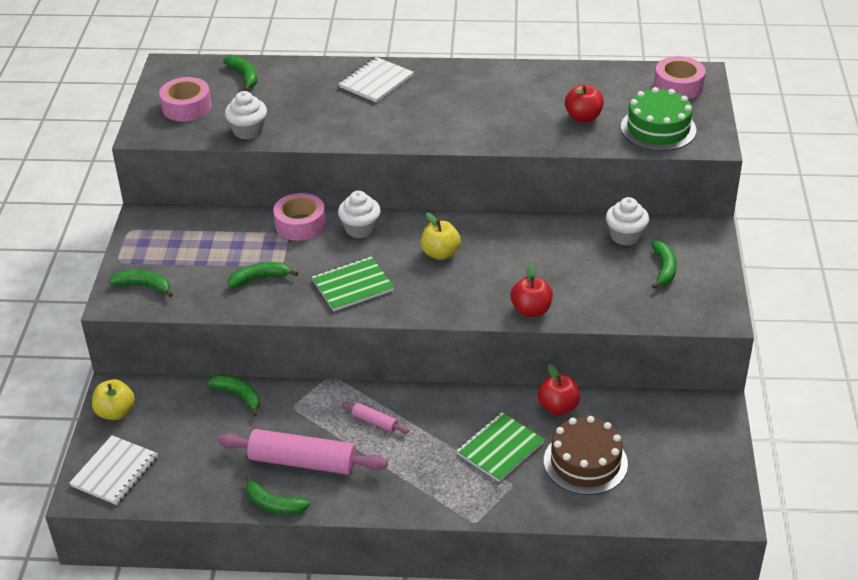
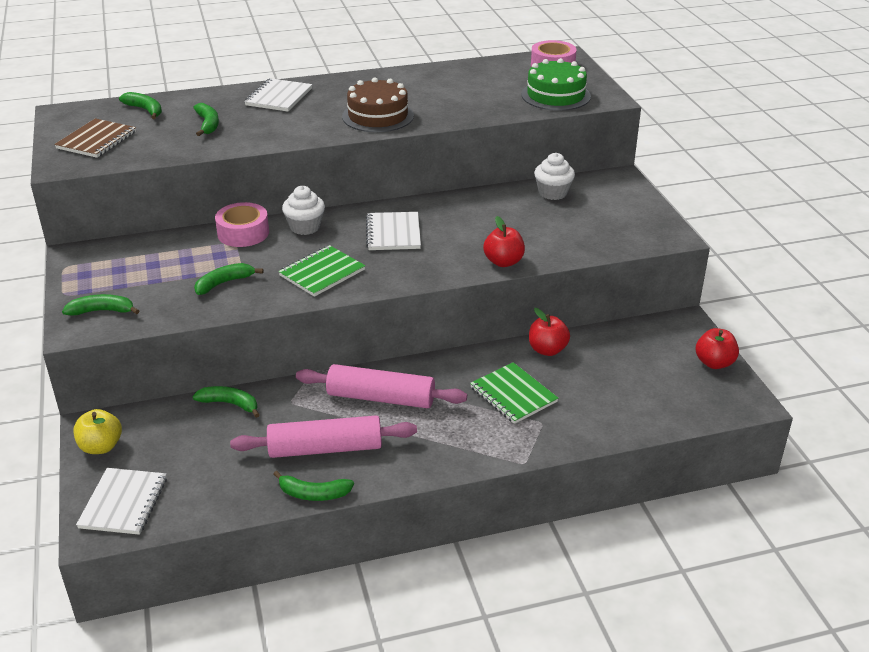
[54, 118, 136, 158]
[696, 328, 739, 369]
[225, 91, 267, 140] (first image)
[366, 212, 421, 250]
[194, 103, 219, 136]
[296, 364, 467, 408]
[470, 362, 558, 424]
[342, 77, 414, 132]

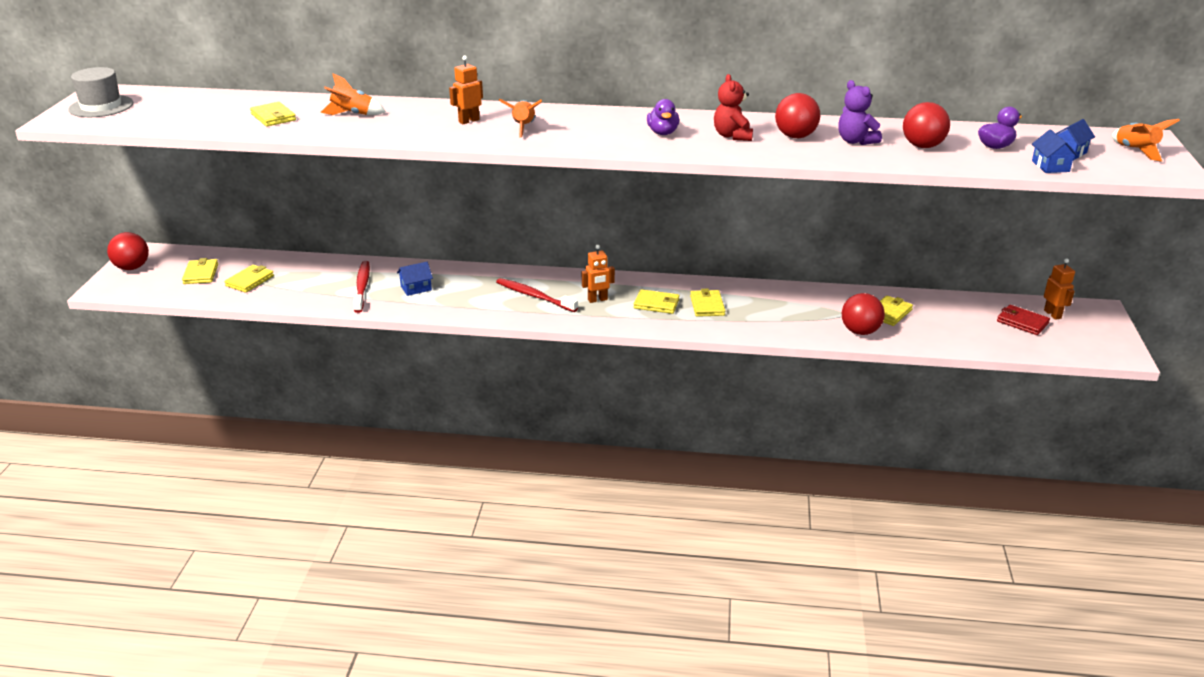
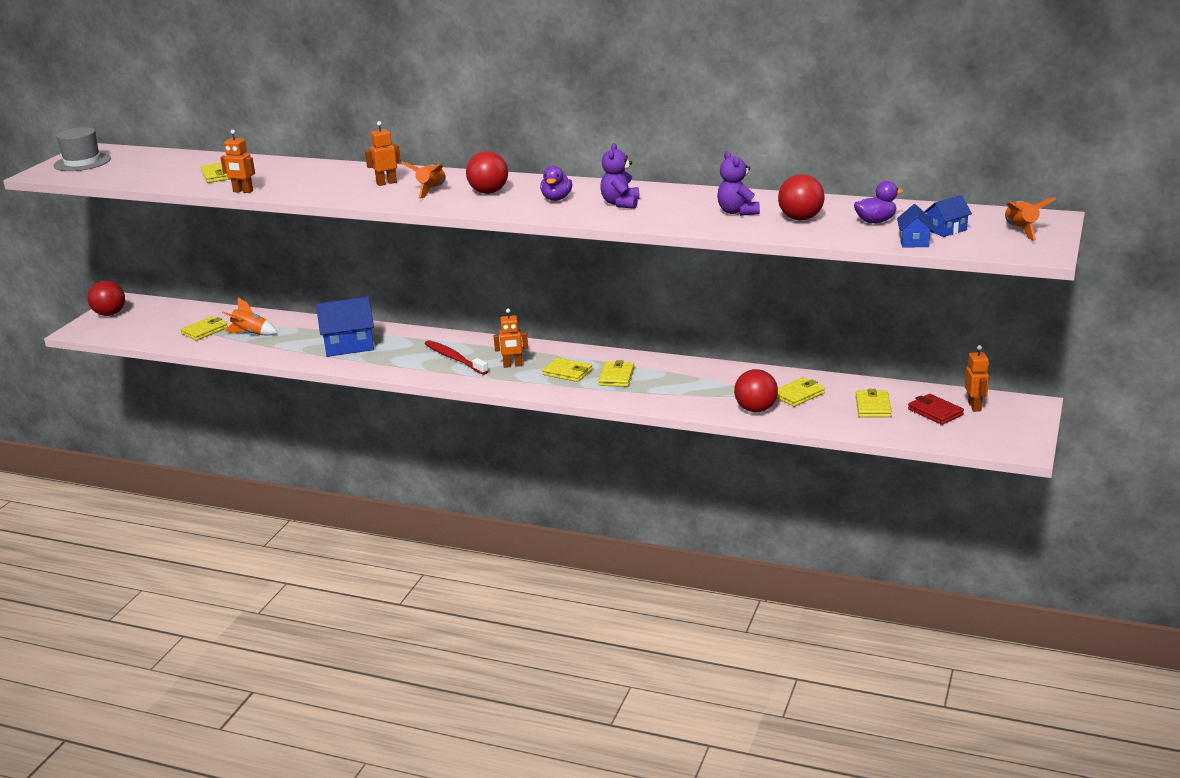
[222, 298, 277, 335]
[600, 143, 640, 209]
[466, 151, 508, 194]
[856, 389, 892, 417]
[353, 261, 370, 313] (first image)
[316, 296, 374, 357]
[220, 130, 255, 193]

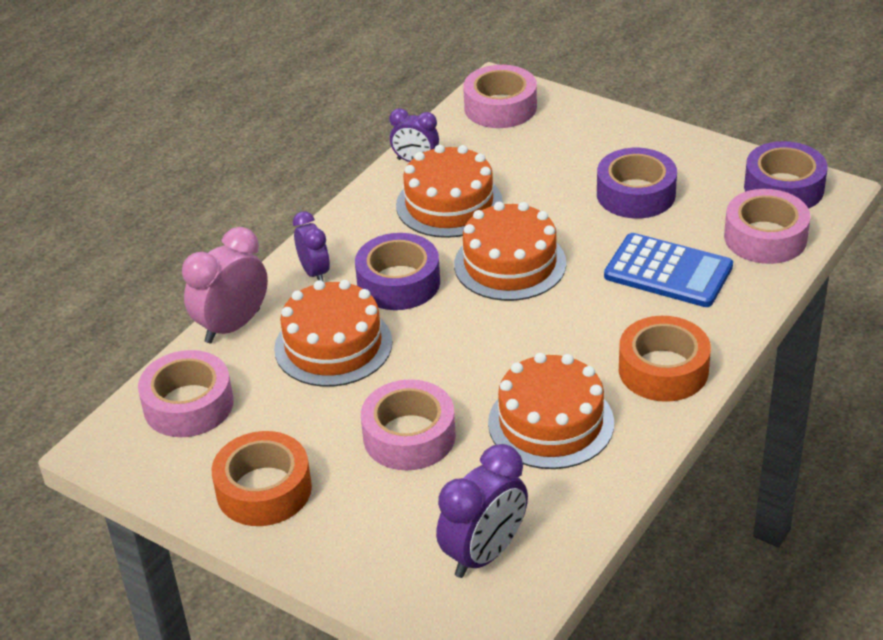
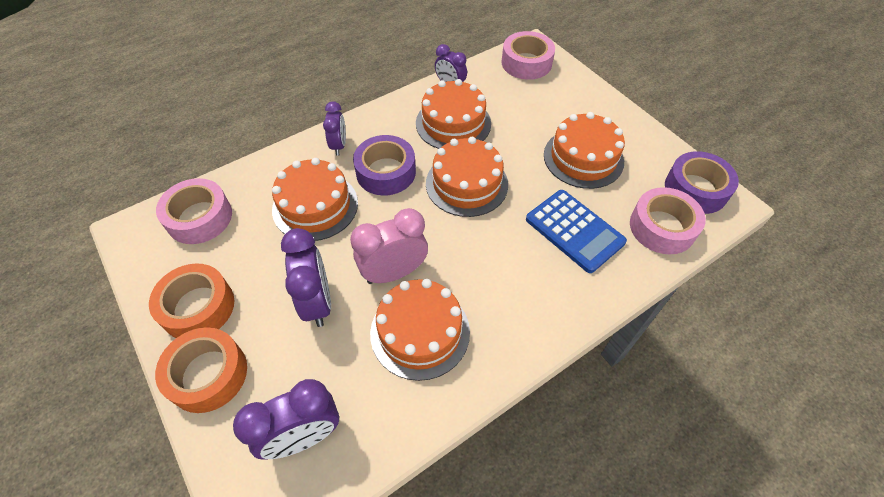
[544, 112, 625, 189]
[350, 208, 428, 284]
[155, 327, 247, 413]
[281, 228, 331, 327]

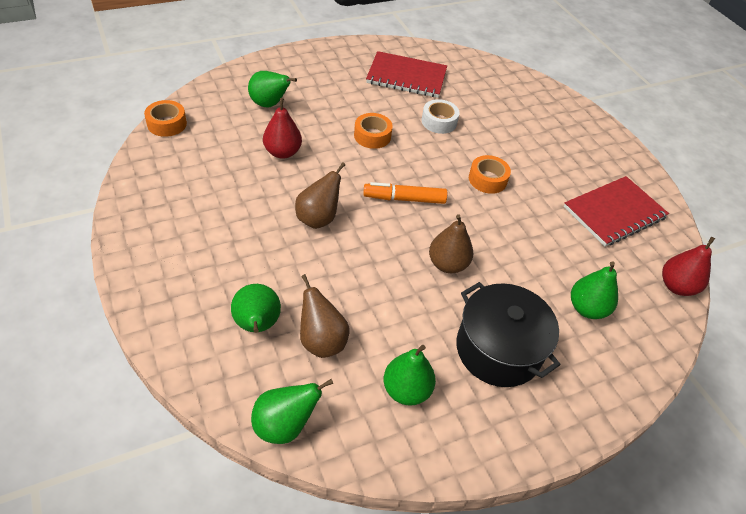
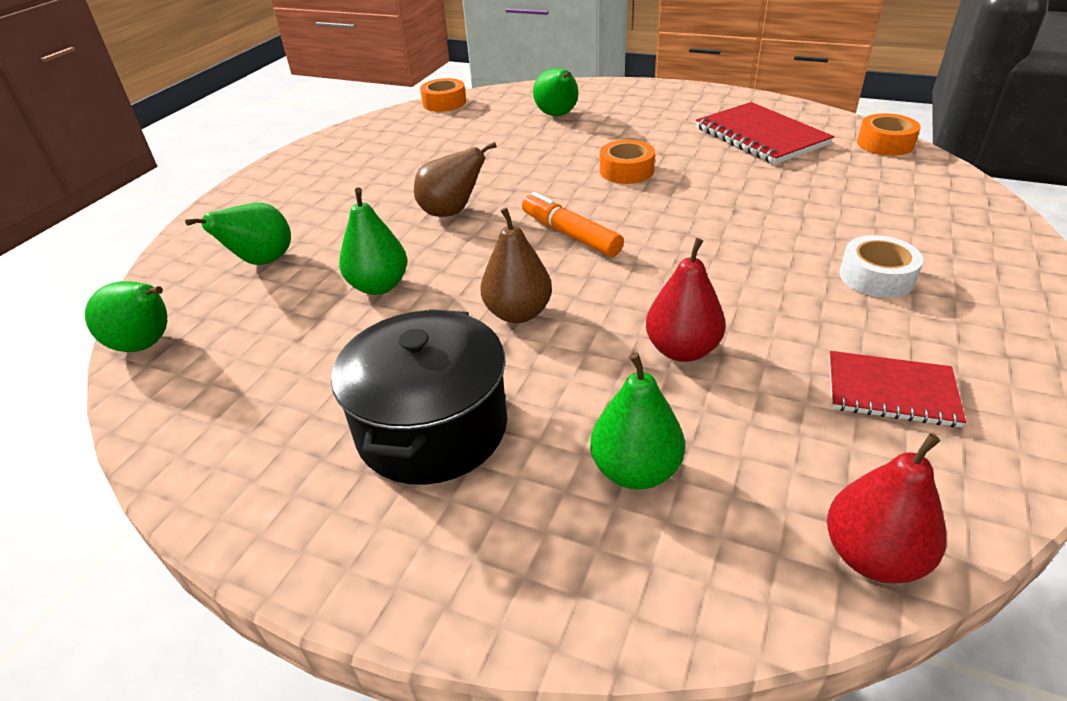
[646, 238, 726, 362]
[839, 235, 923, 298]
[857, 113, 921, 156]
[829, 351, 966, 427]
[300, 274, 349, 358] (first image)
[339, 188, 407, 295]

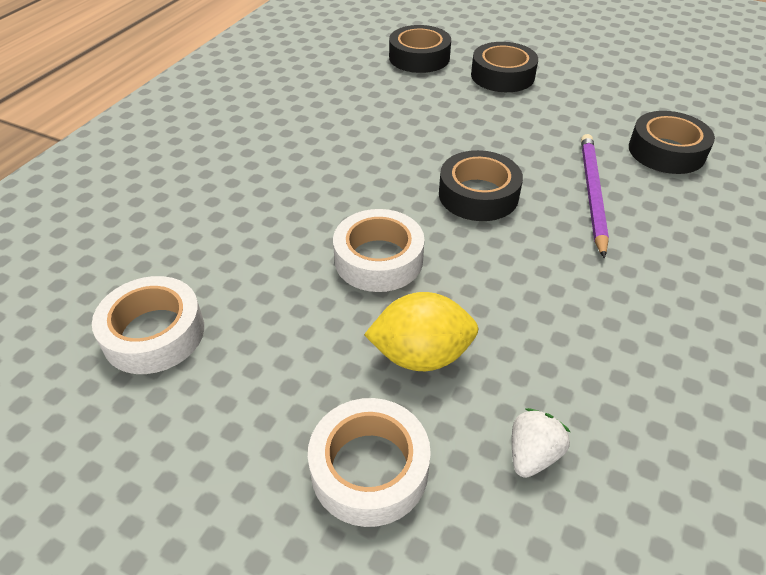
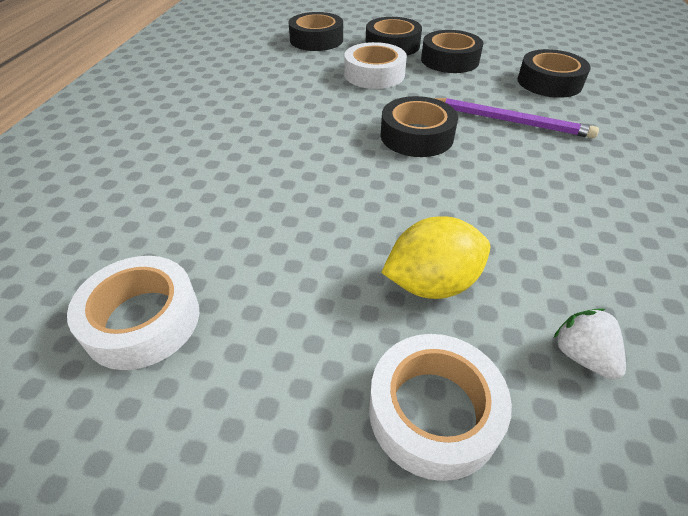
[434, 98, 599, 138]
[344, 42, 407, 89]
[554, 308, 626, 380]
[421, 30, 484, 73]

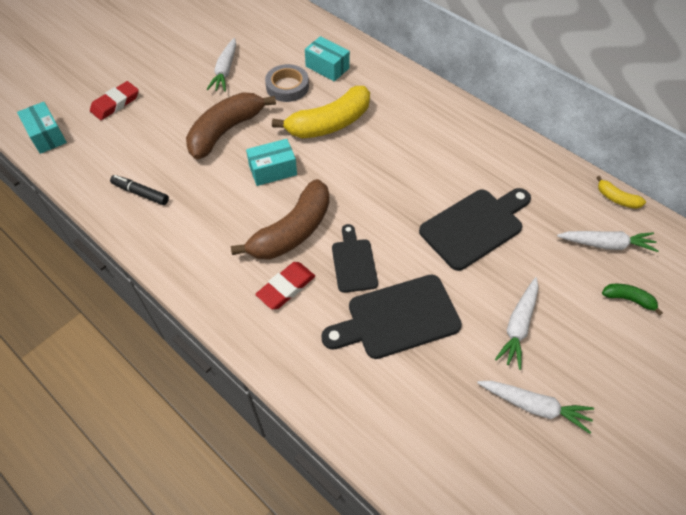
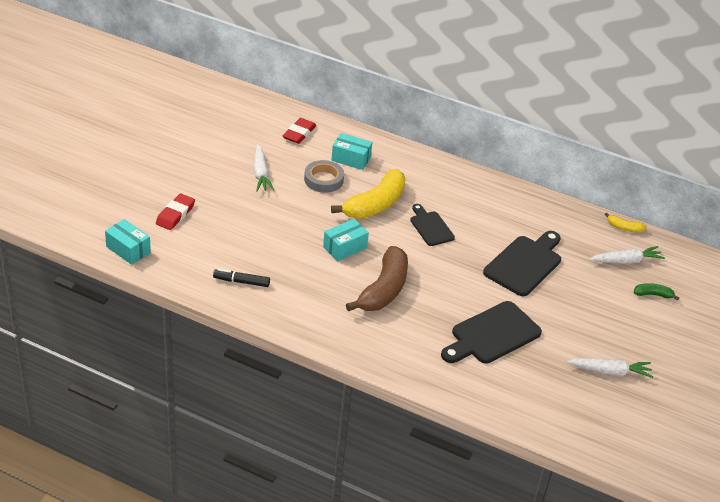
[186, 92, 276, 159] (first image)
[410, 204, 455, 246]
[282, 118, 316, 144]
[495, 277, 538, 370] (first image)

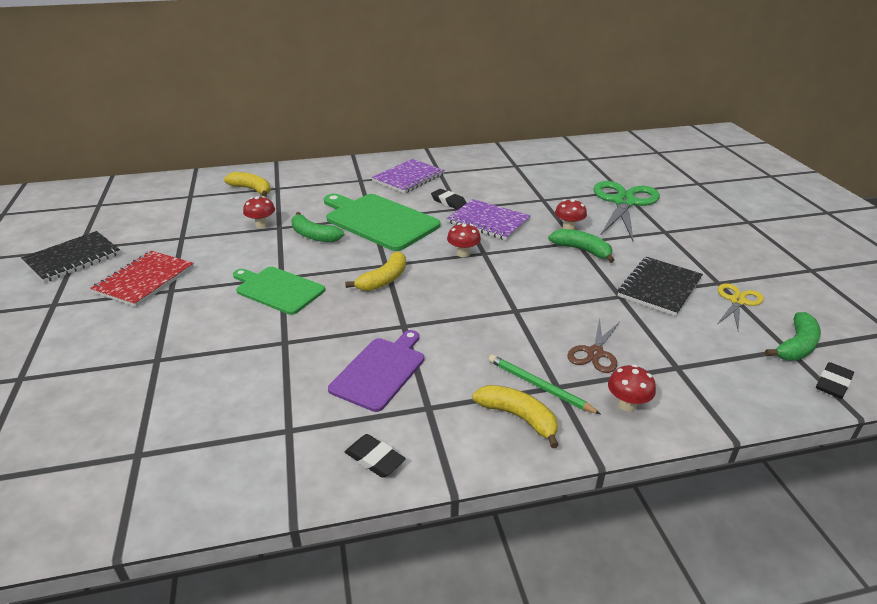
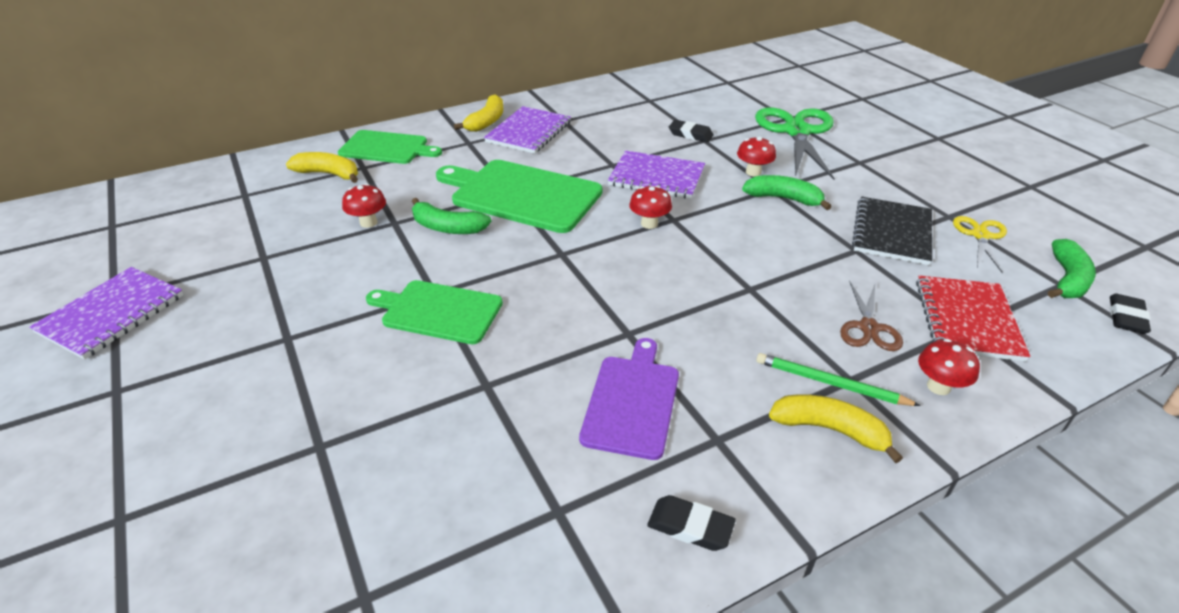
[669, 120, 714, 142]
[29, 267, 183, 360]
[916, 276, 1030, 361]
[454, 94, 503, 132]
[338, 130, 442, 164]

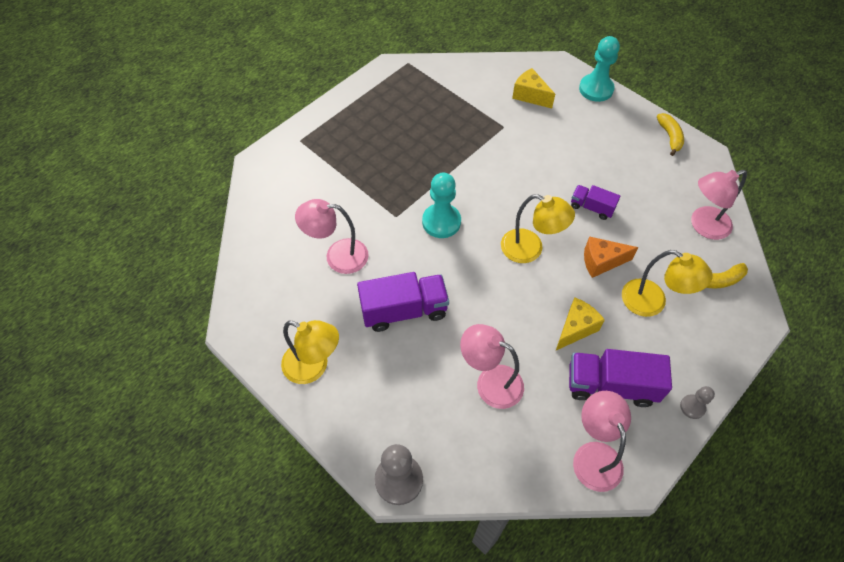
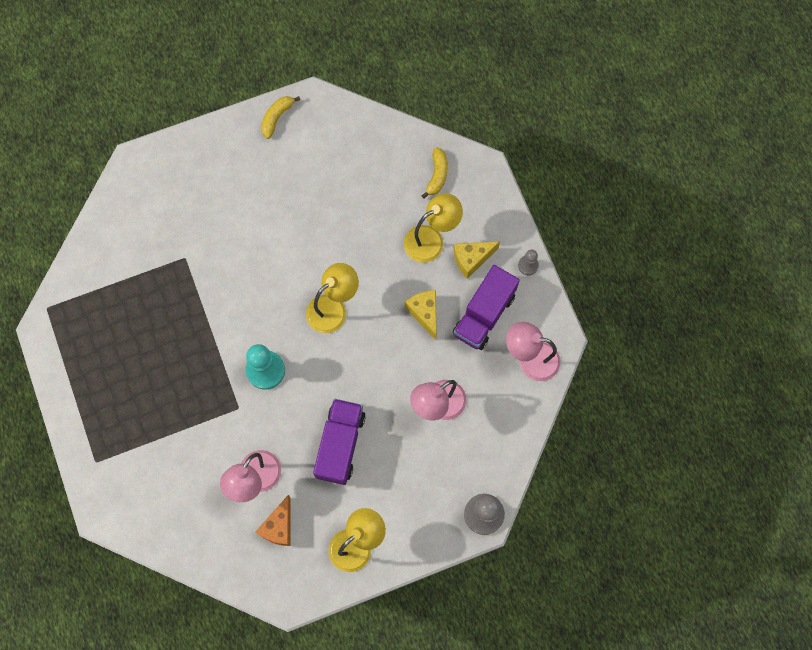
[579, 36, 620, 102] (first image)
[454, 241, 500, 279]
[261, 96, 300, 139]
[691, 170, 747, 240] (first image)
[571, 185, 620, 220] (first image)
[256, 495, 291, 546]

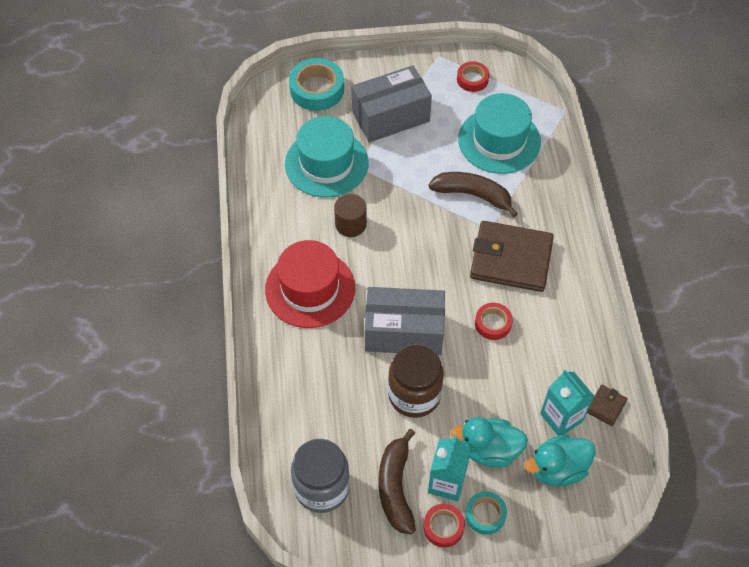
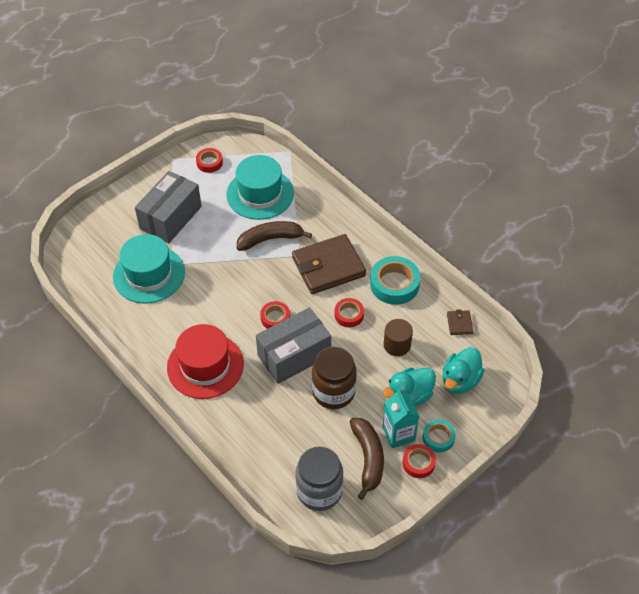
[370, 256, 420, 305]
[384, 319, 413, 356]
[540, 369, 594, 436] (first image)
[349, 418, 384, 500]
[260, 301, 290, 329]

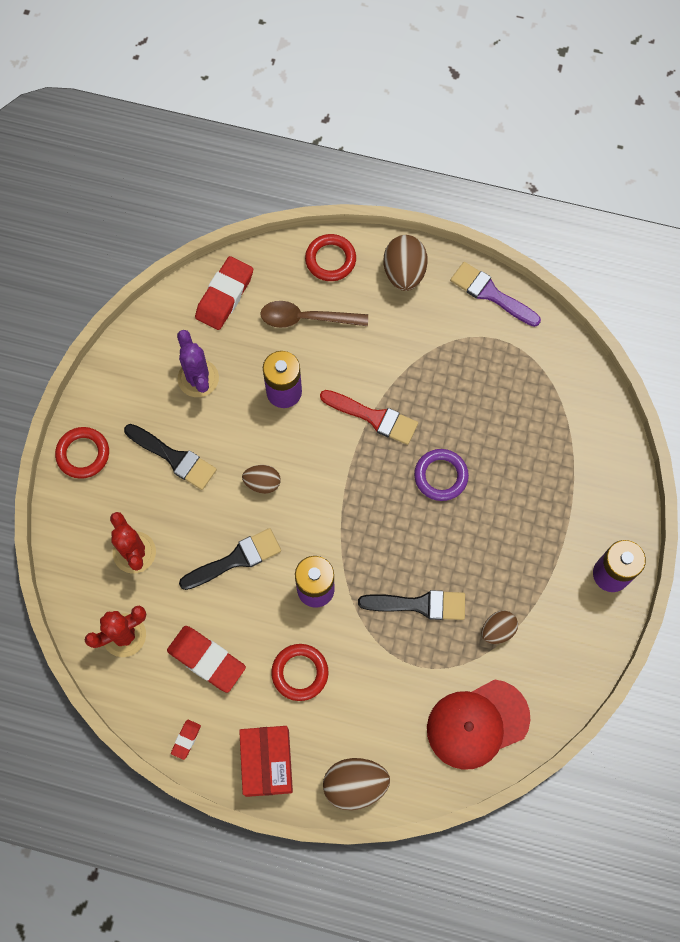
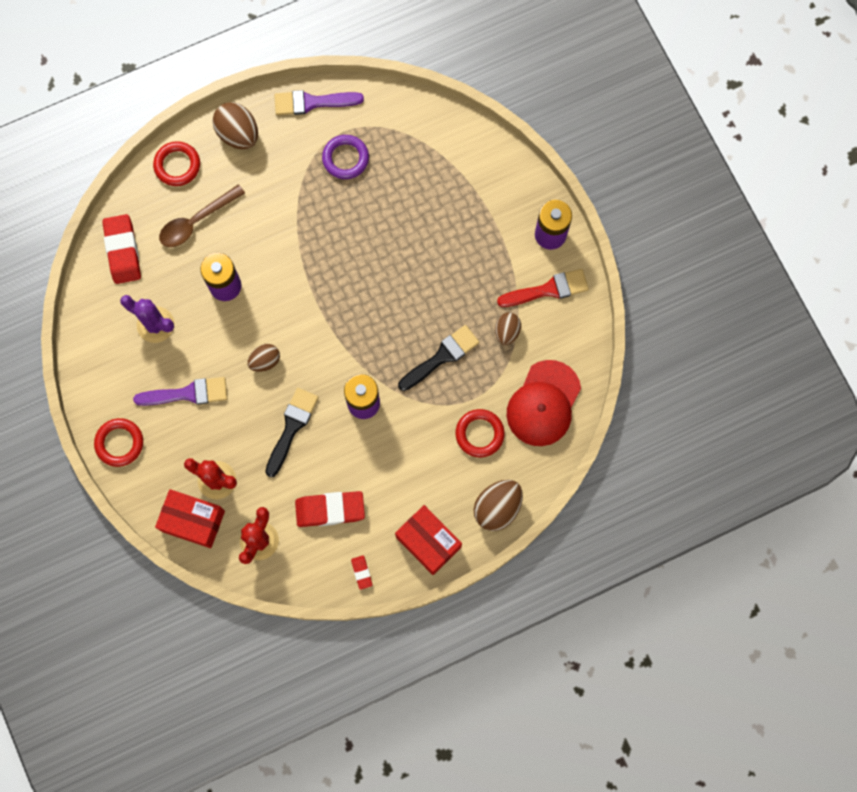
[497, 269, 589, 307]
[133, 377, 228, 406]
[322, 135, 369, 179]
[456, 409, 505, 457]
[155, 489, 225, 548]

